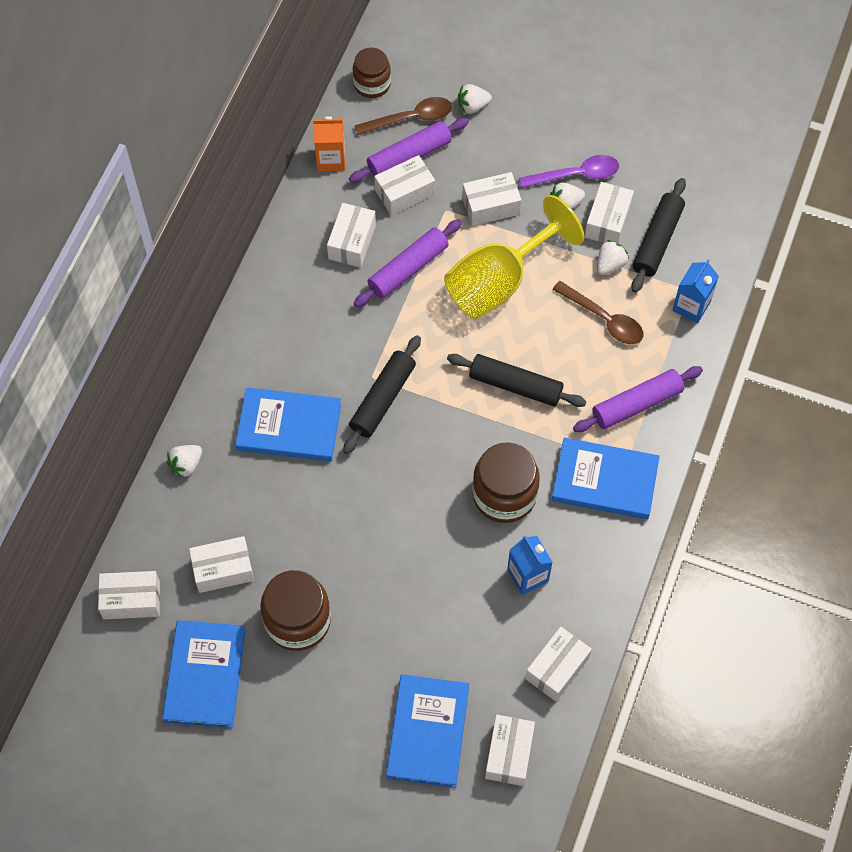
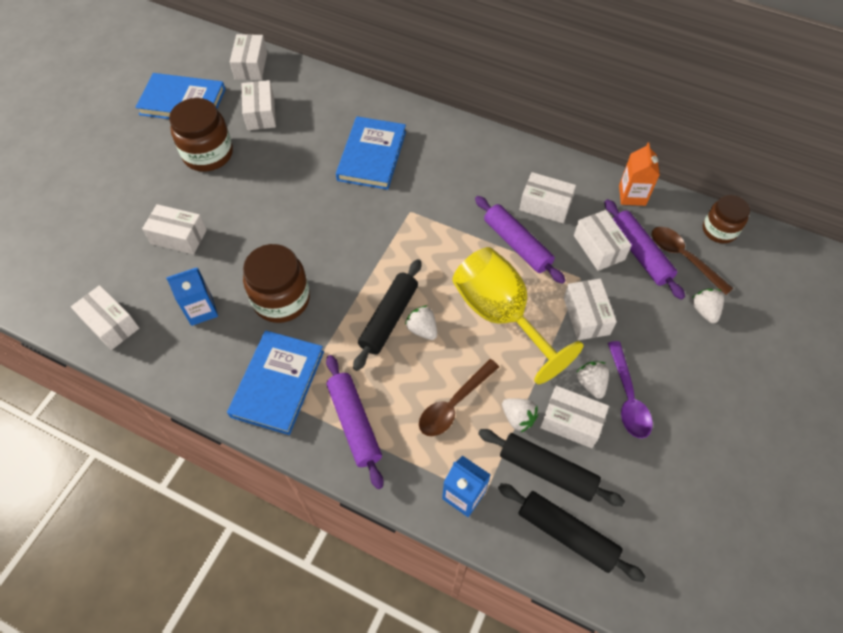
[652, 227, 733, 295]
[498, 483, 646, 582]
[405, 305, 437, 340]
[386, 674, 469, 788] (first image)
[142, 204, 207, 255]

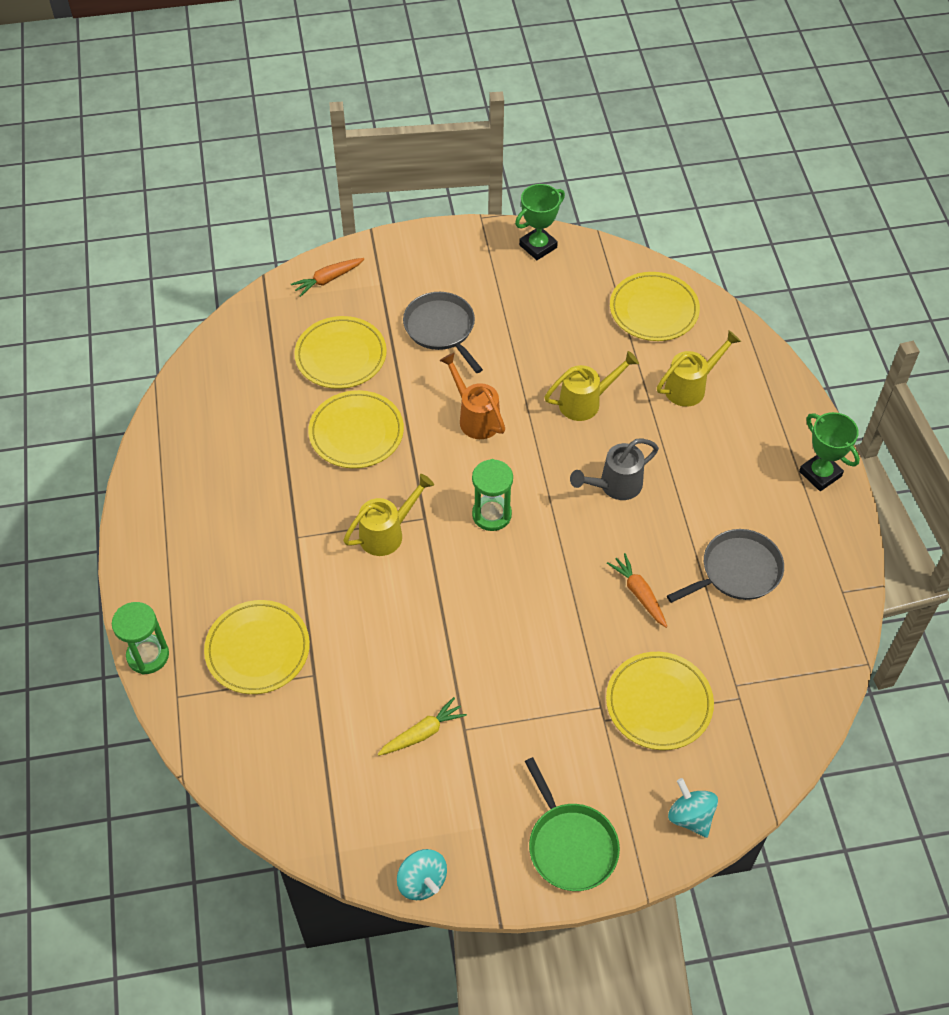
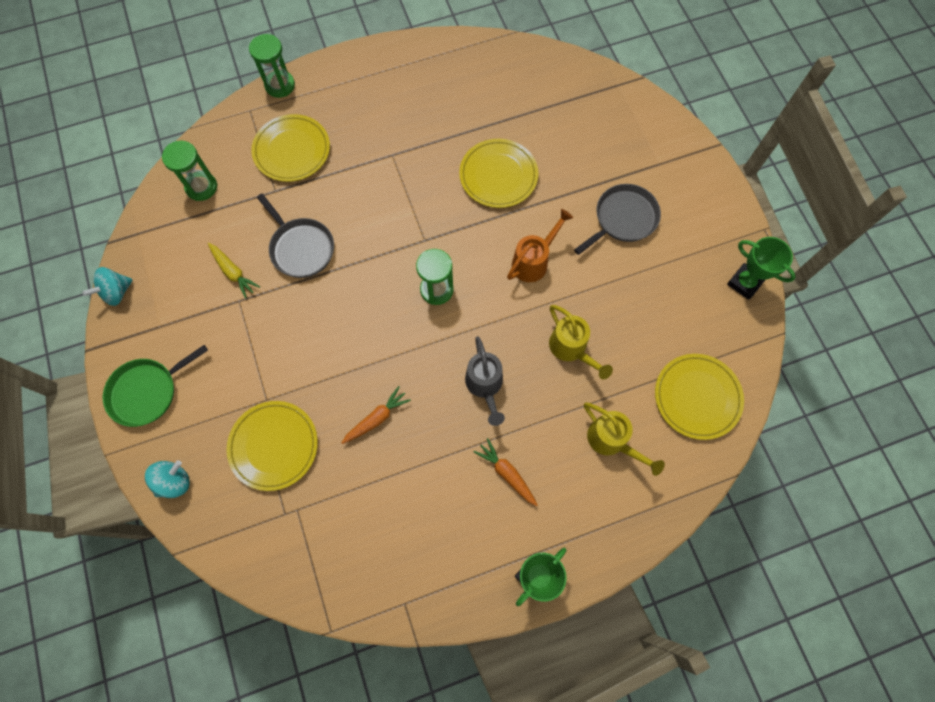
[474, 438, 538, 506]
[294, 316, 387, 389] (first image)
[465, 337, 505, 426]
[343, 474, 434, 556] (first image)
[257, 193, 334, 278]
[162, 141, 217, 201]

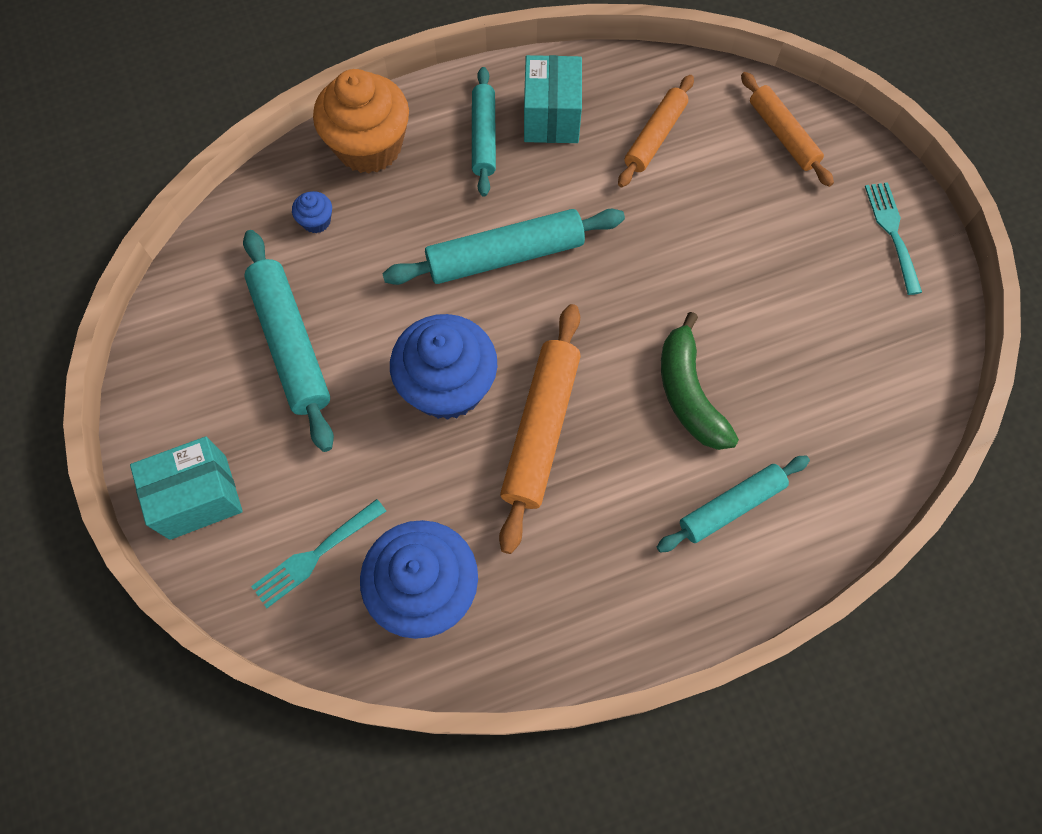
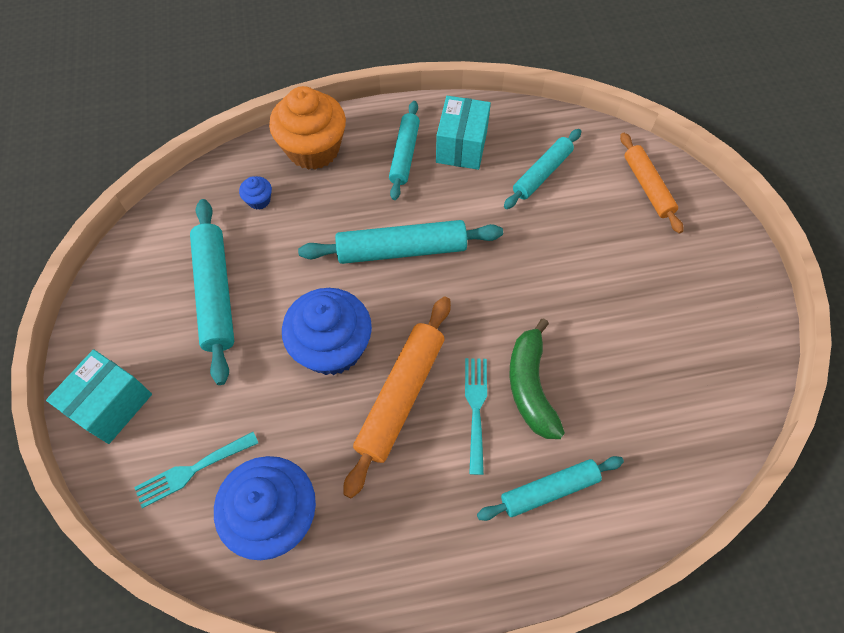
[504, 129, 581, 209]
[465, 358, 487, 475]
[46, 349, 152, 444]

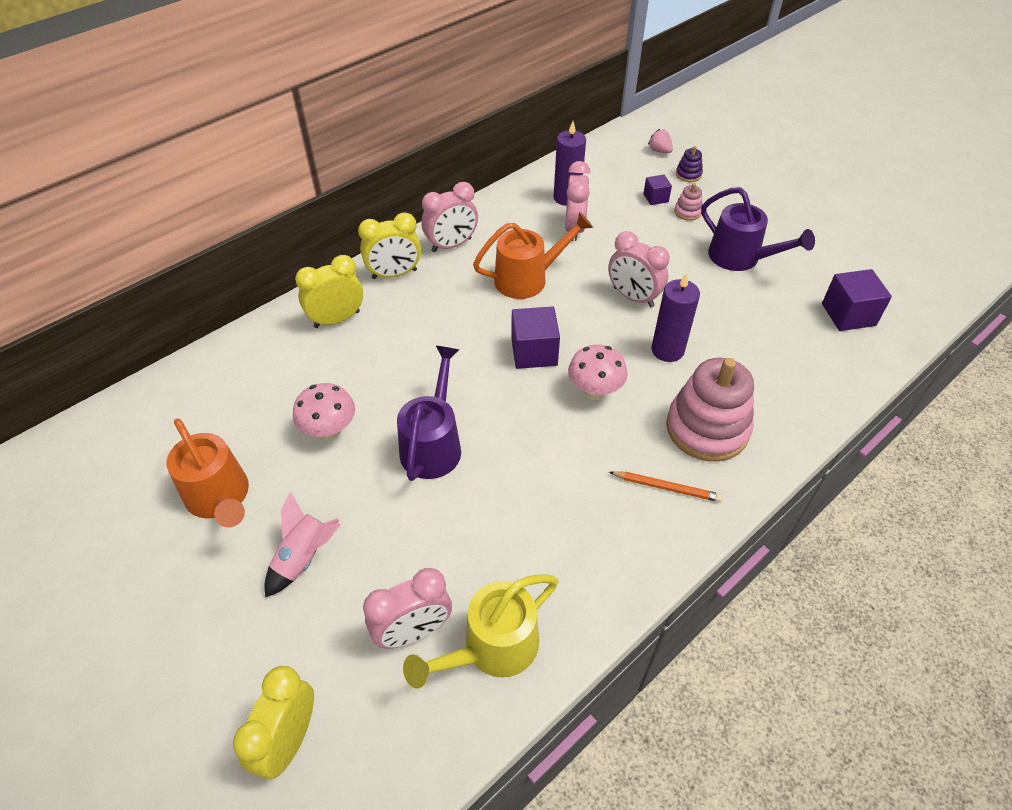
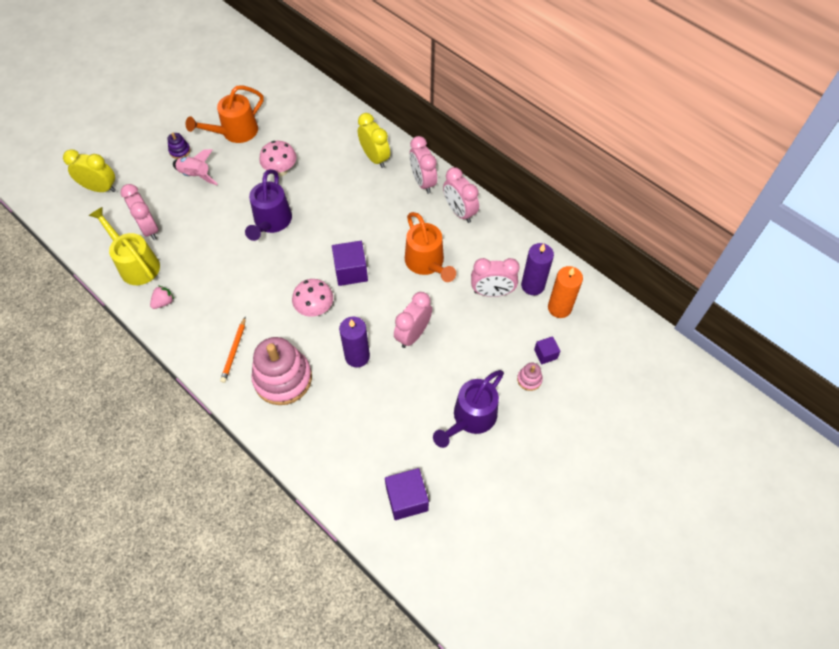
[150, 285, 174, 309]
[168, 133, 190, 159]
[409, 136, 437, 194]
[245, 169, 292, 241]
[548, 266, 583, 318]

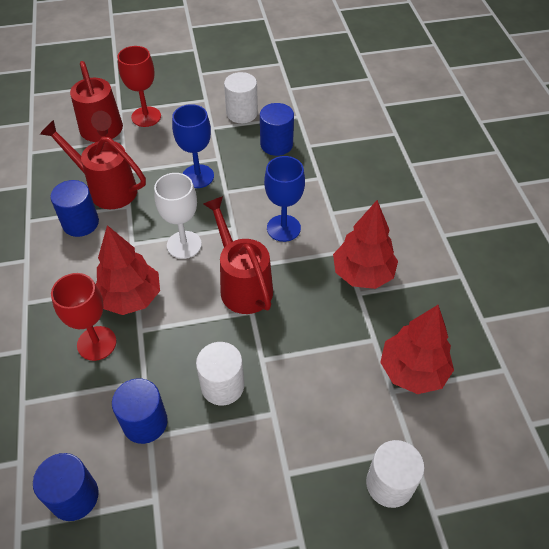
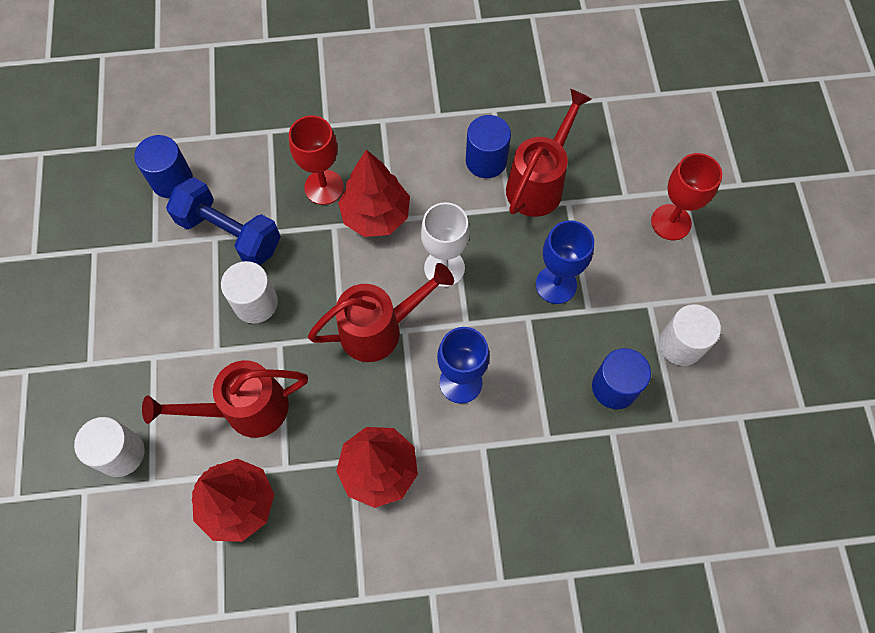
[142, 360, 308, 438]
[166, 177, 281, 265]

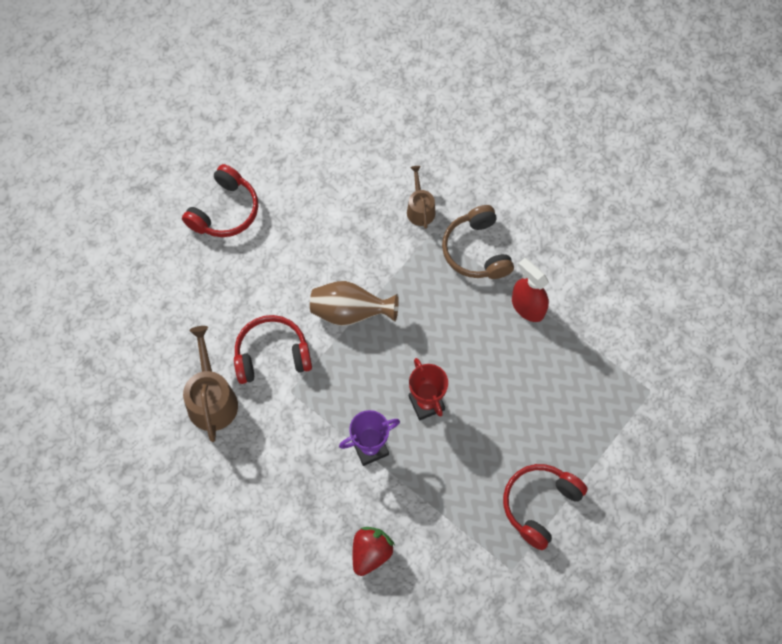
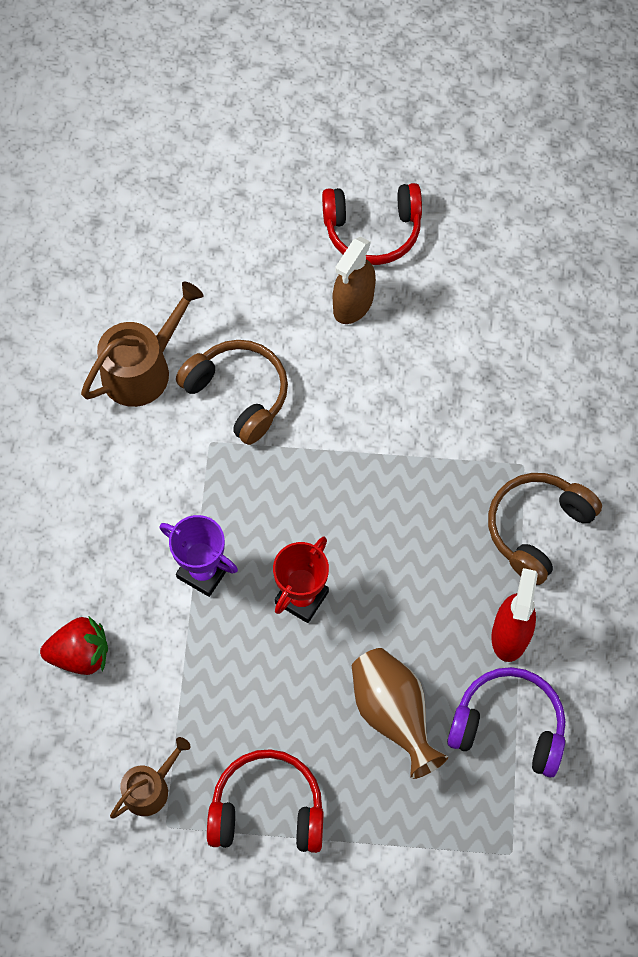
[110, 737, 191, 818]
[352, 648, 448, 779]
[176, 340, 288, 445]
[333, 237, 376, 324]
[447, 667, 565, 778]

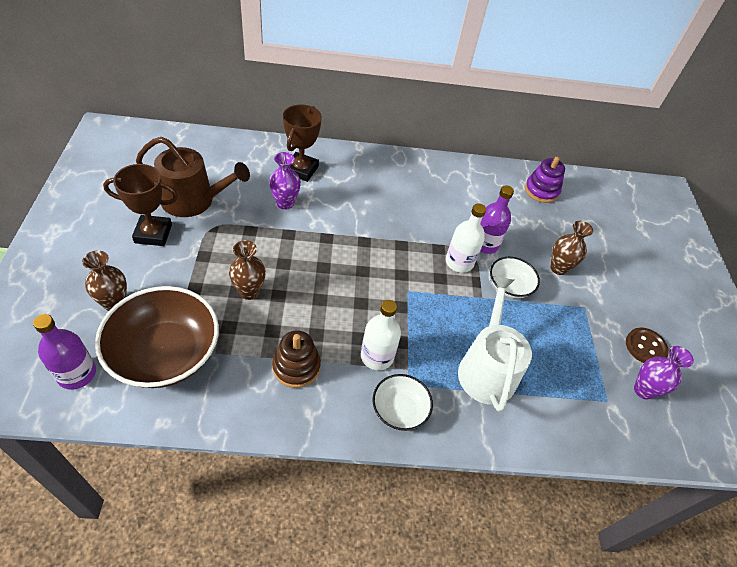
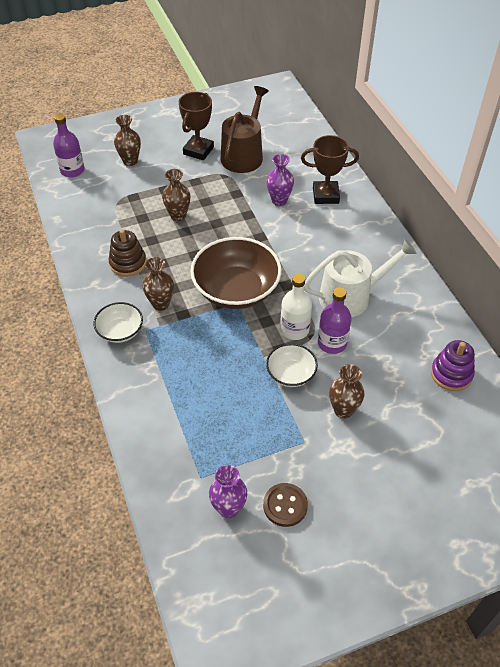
[221, 86, 269, 173]
[179, 92, 214, 160]
[304, 239, 417, 317]
[190, 237, 282, 309]
[143, 257, 174, 311]

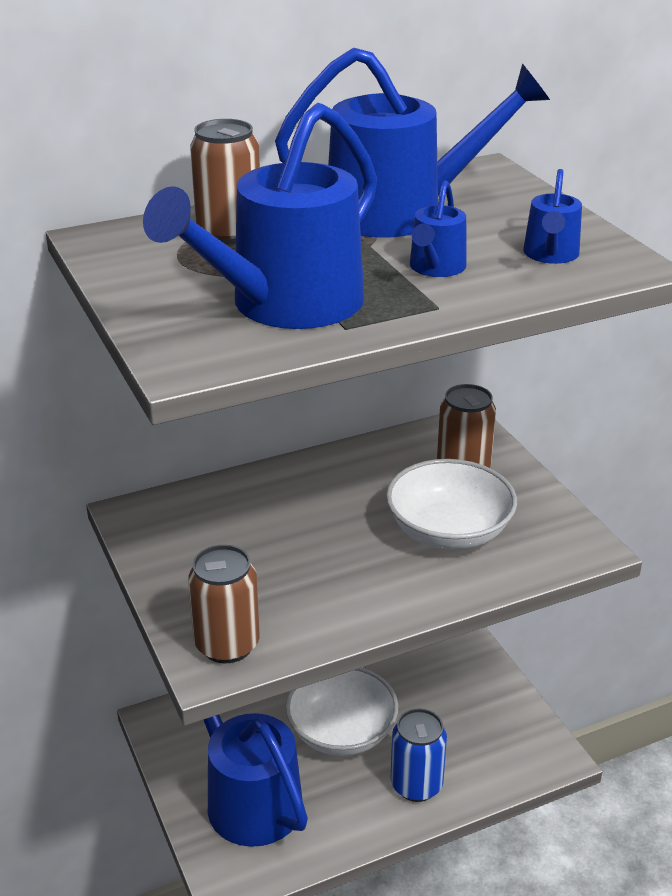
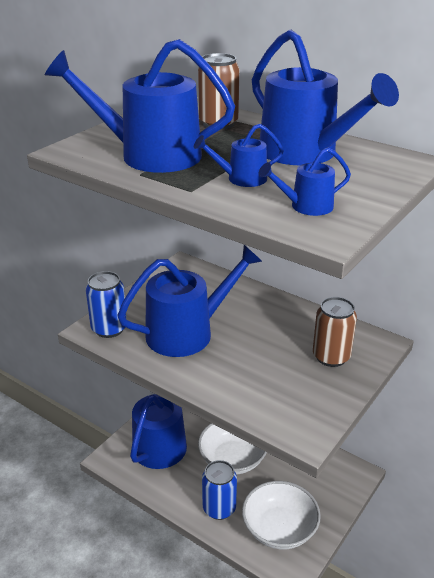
[242, 481, 321, 549]
[86, 271, 127, 338]
[117, 245, 262, 357]

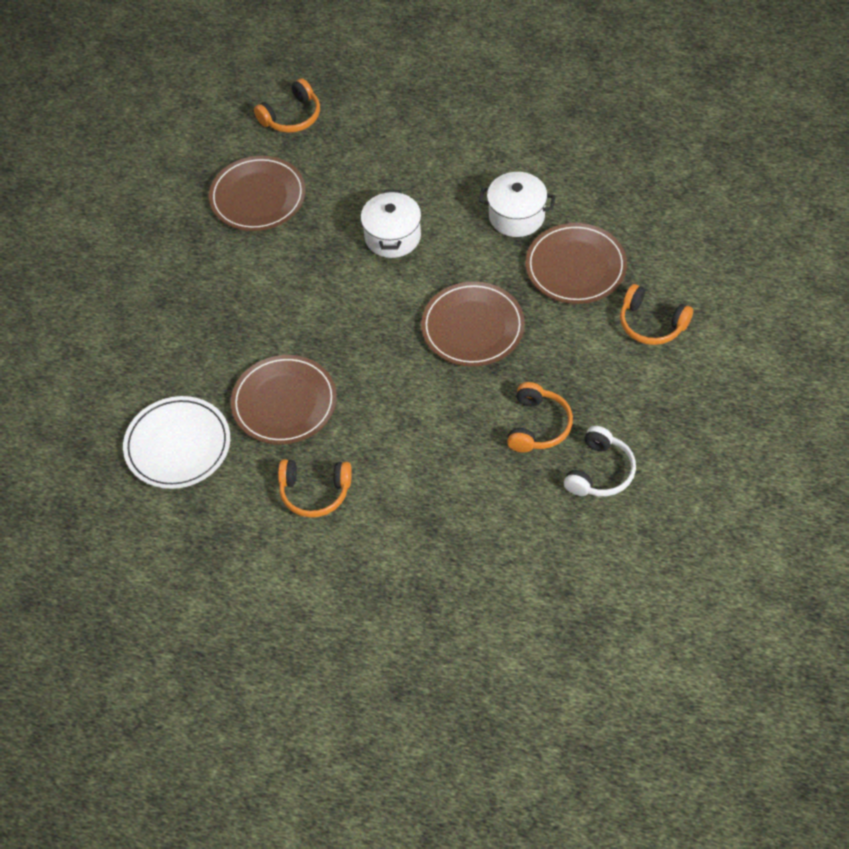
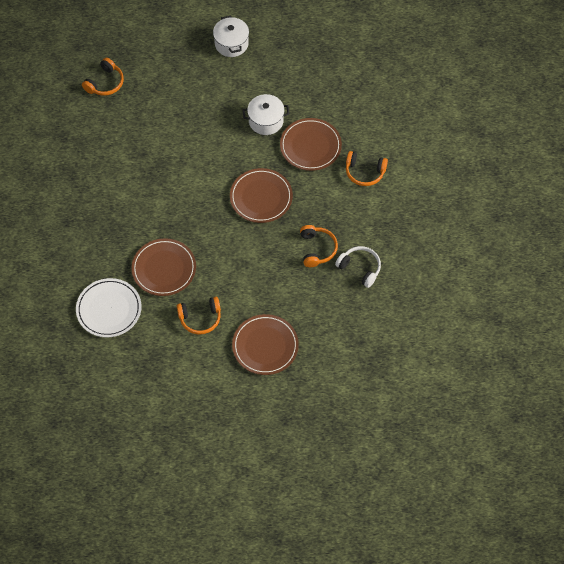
[232, 314, 299, 375]
[213, 16, 249, 57]
[335, 246, 381, 288]

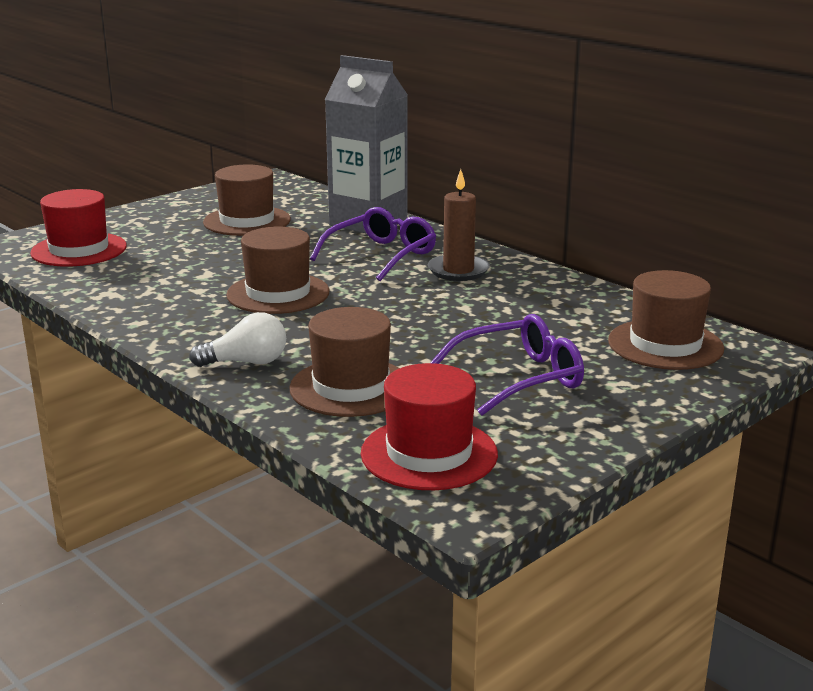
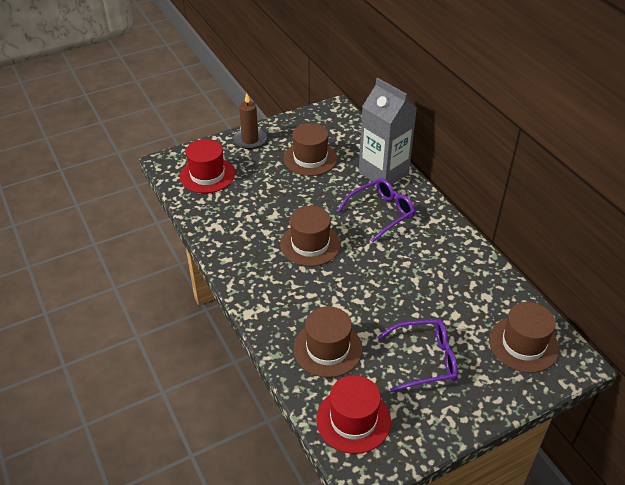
[233, 93, 267, 149]
[189, 312, 286, 367] (first image)

